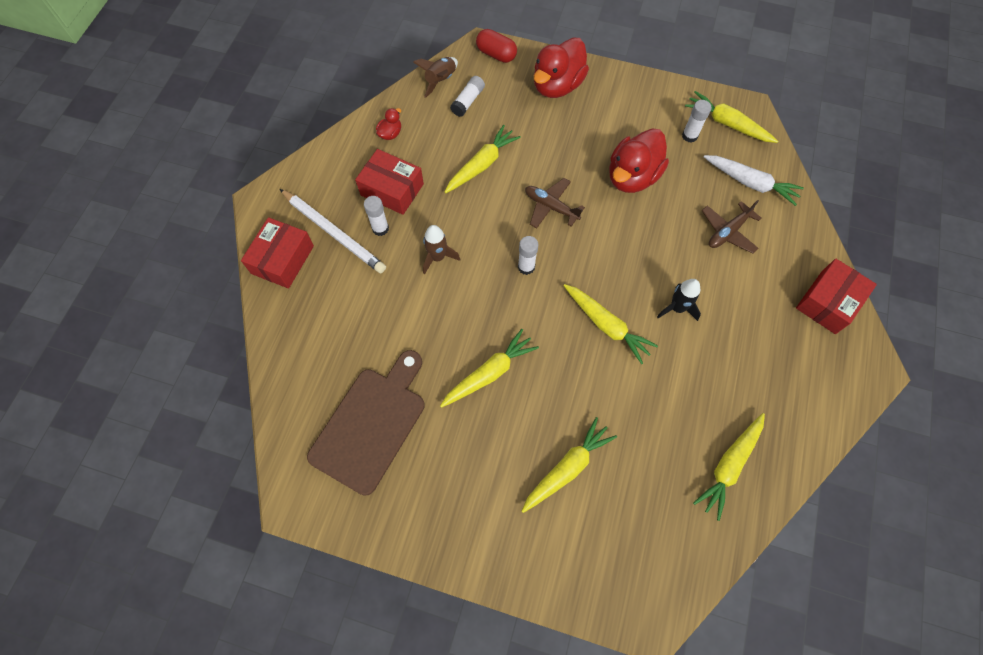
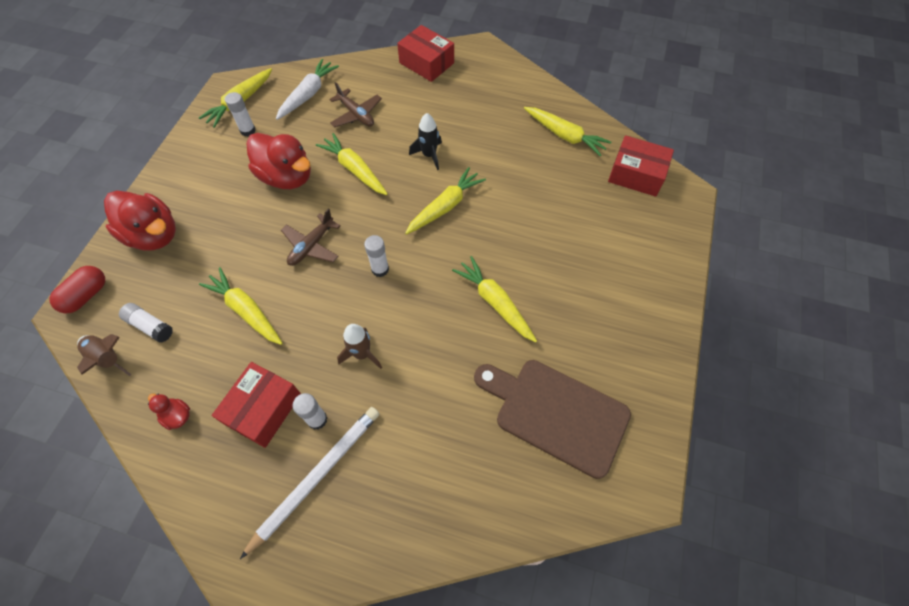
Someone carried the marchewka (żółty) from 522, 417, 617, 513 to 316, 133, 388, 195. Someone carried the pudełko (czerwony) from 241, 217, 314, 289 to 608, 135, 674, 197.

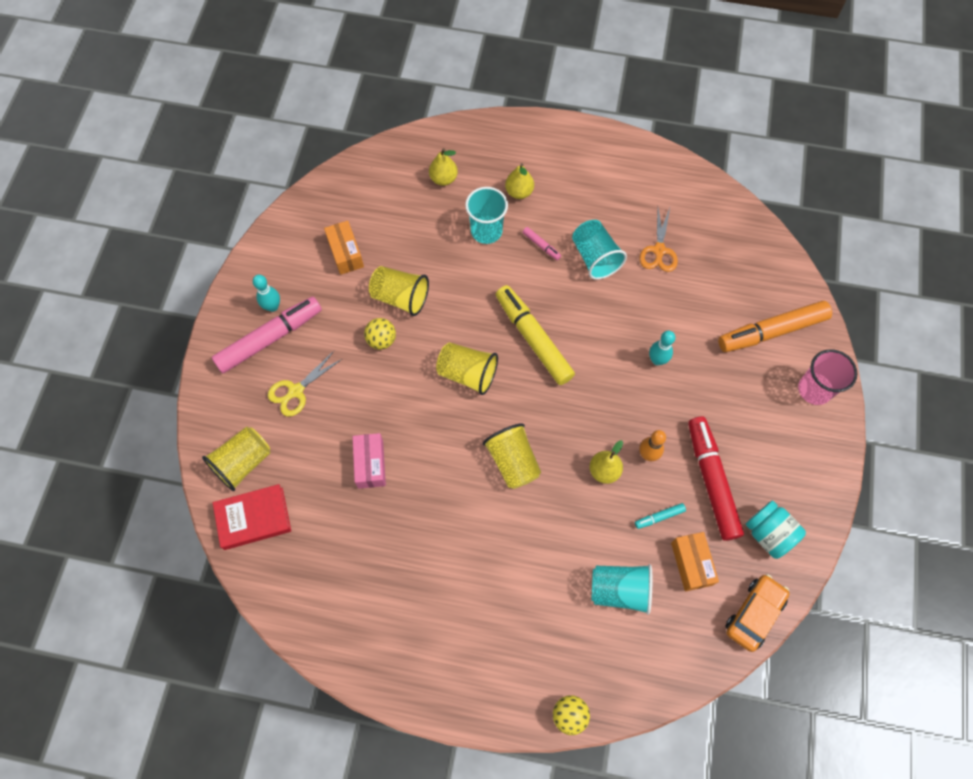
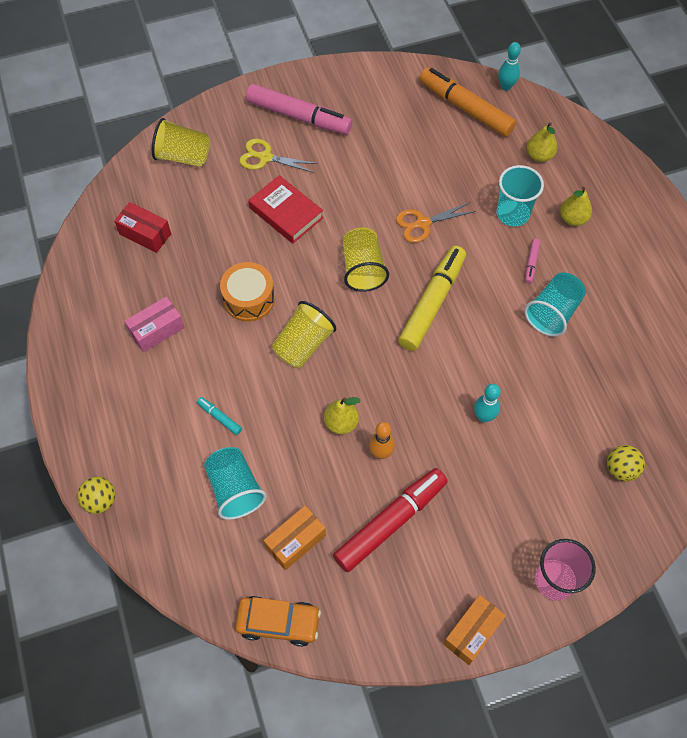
Someone put down the pudełko (czerwony) at 114, 202, 171, 253. Someone carried the pudełko (różowy) from 353, 433, 386, 489 to 124, 296, 185, 352. Someone carried the flamaster (turkusowy) from 635, 503, 686, 529 to 197, 397, 242, 435. Someone put down the bęben (pomarańczowy) at 220, 262, 275, 321. Someone carried the książka (czerwony) from 213, 484, 291, 550 to 248, 175, 323, 243. Someone carried the nożyczki (pomarańczowy) from 640, 208, 678, 272 to 396, 202, 476, 243. Someone carried the flamaster (pomarańczowy) from 718, 301, 832, 352 to 419, 67, 516, 137. Someone carried the pudełko (pomarańczowy) from 324, 221, 364, 275 to 443, 595, 506, 665. Someone carried the kręgiel (turkusowy) from 253, 275, 280, 312 to 498, 42, 521, 91. Someone carried the piłka (żółty) from 364, 318, 396, 350 to 607, 445, 645, 481. Someone took away the szklanka (żółty) at 369, 266, 429, 316. Someone took away the słoik (turkusowy) at 746, 500, 806, 559.

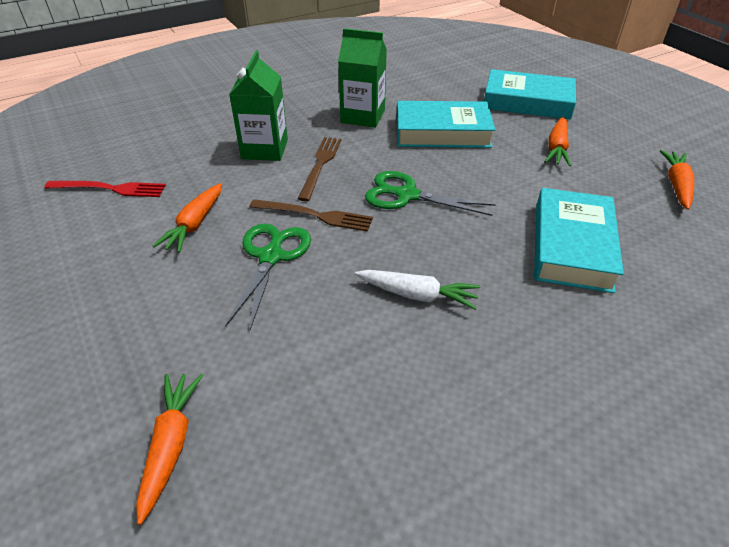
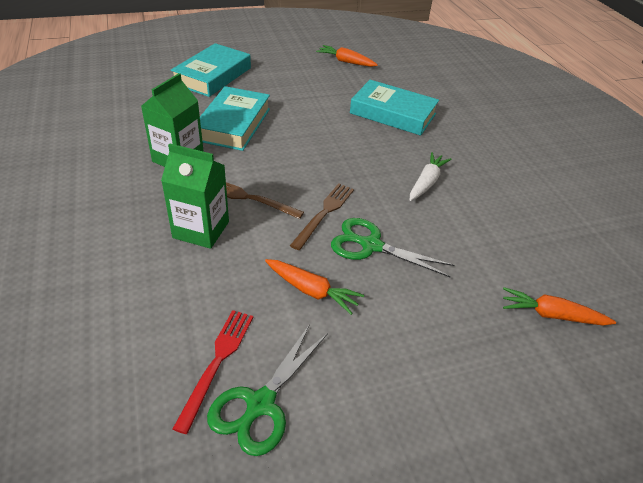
Someone carried the nożyczki (zielony) from 365, 171, 496, 216 to 207, 324, 328, 456. Someone took away the marchewka (pomarańczowy) at 545, 117, 571, 166.

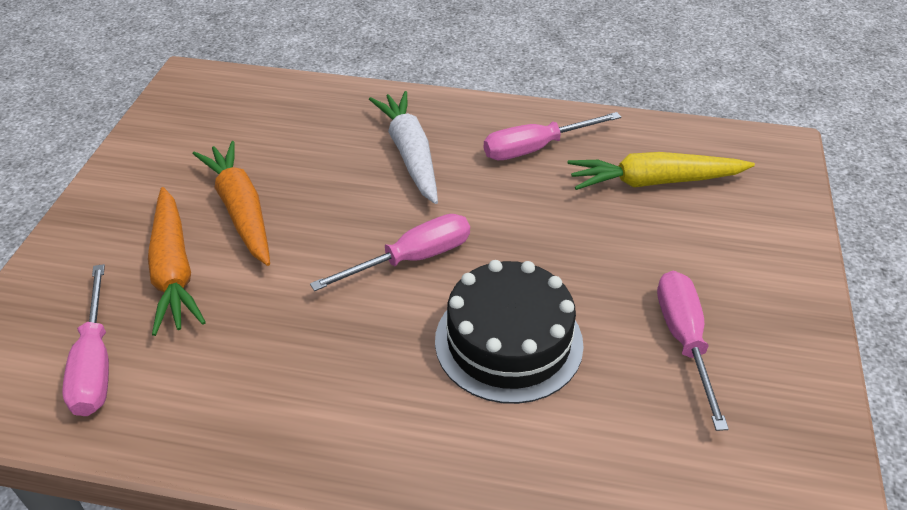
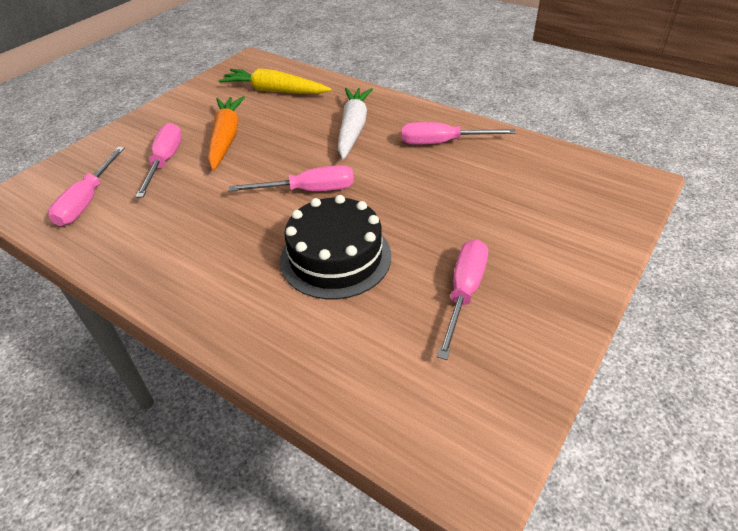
Someone swapped the marchewka (pomarańczowy) at 148, 187, 206, 336 for the śrubokręt (różowy) at 136, 123, 182, 198. Someone carried the marchewka (żółty) from 568, 152, 755, 190 to 218, 68, 332, 94.

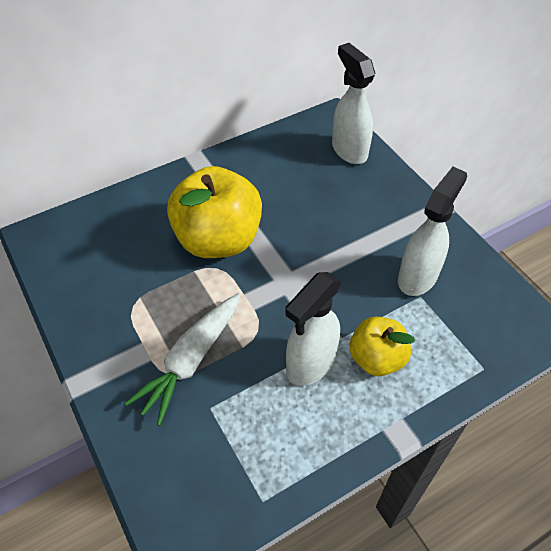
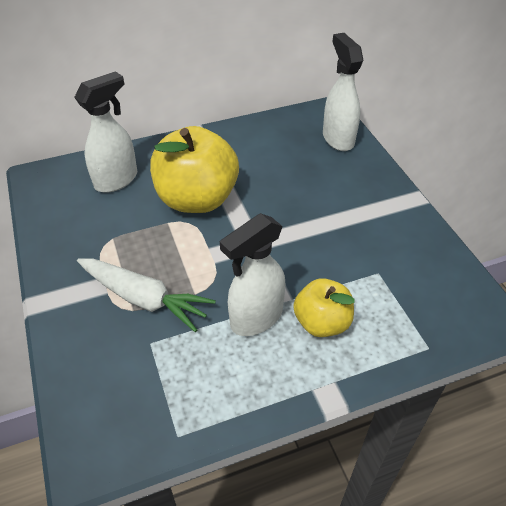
Someone carried the spryskiwacz (biały) from 398, 167, 467, 296 to 74, 71, 137, 193. Someone rotated the marchewka (biały) at 125, 293, 241, 426 by 105 degrees counterclockwise.

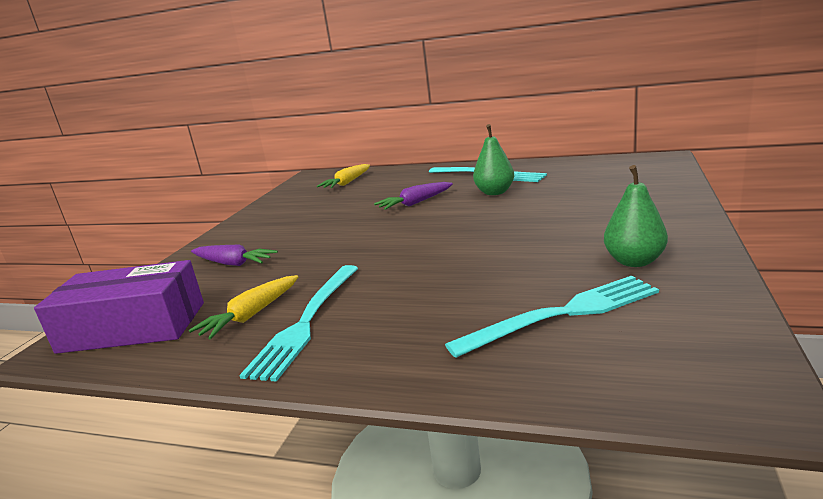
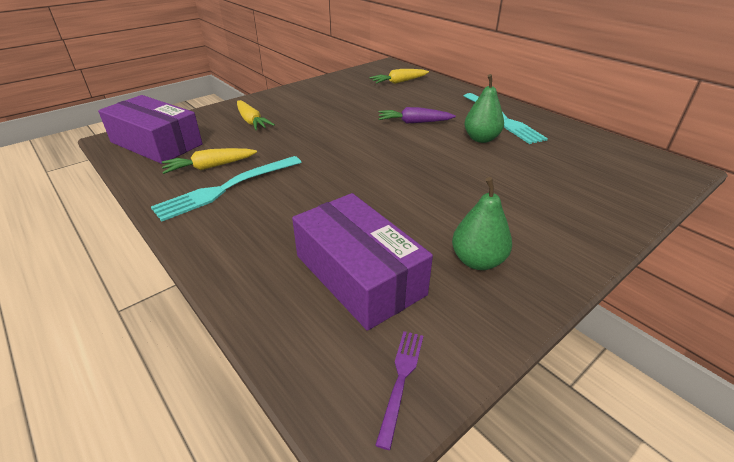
Someone repainted the marchewka (fioletowy) at 191, 245, 278, 266, which became the marchewka (żółty) at 237, 100, 275, 130. Someone swapped the widelec (turkusowy) at 445, 276, 659, 358 for the pudełko (fioletowy) at 292, 193, 433, 331. Someone put down the widelec (fioletowy) at 375, 331, 423, 450.

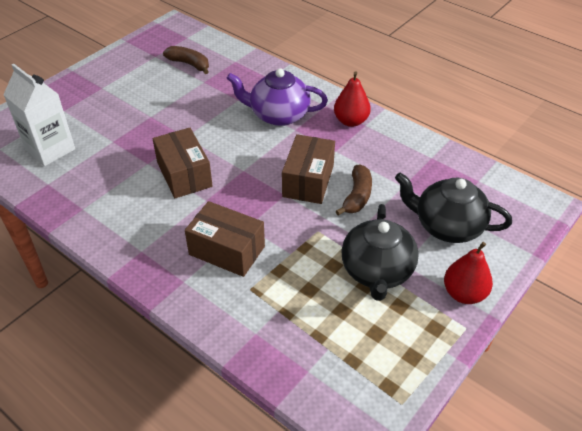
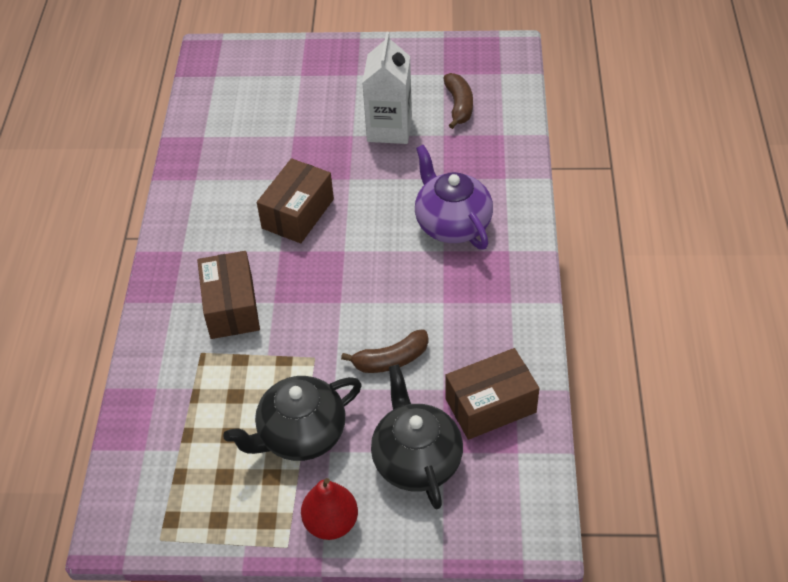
Someone carried the karton mleka (biały) from 3, 64, 75, 166 to 362, 32, 412, 144. Someone carried the pudełko (brązowy) from 282, 134, 335, 204 to 446, 348, 540, 440. Someone took away the gruszka (czerwony) at 334, 71, 371, 127.

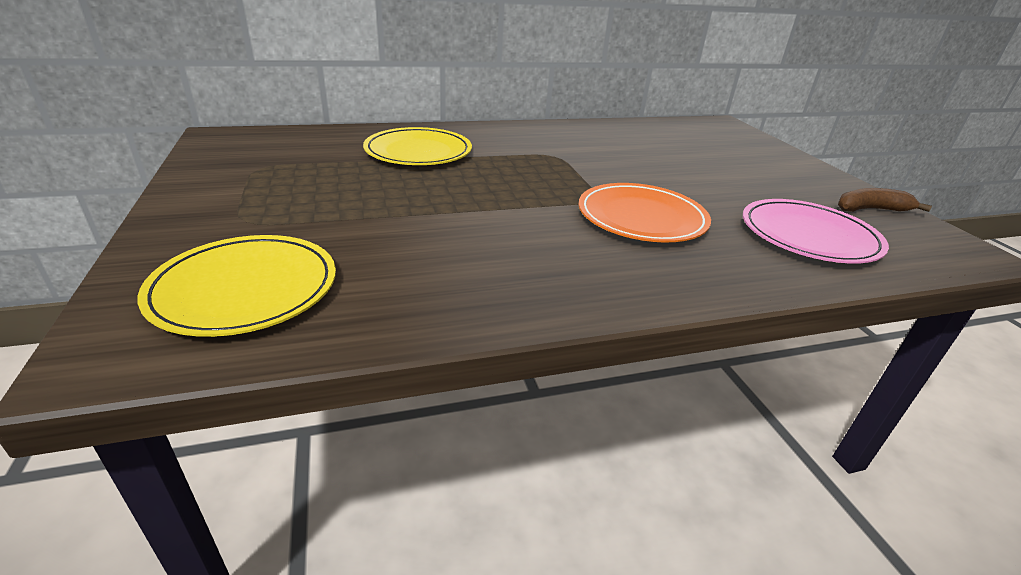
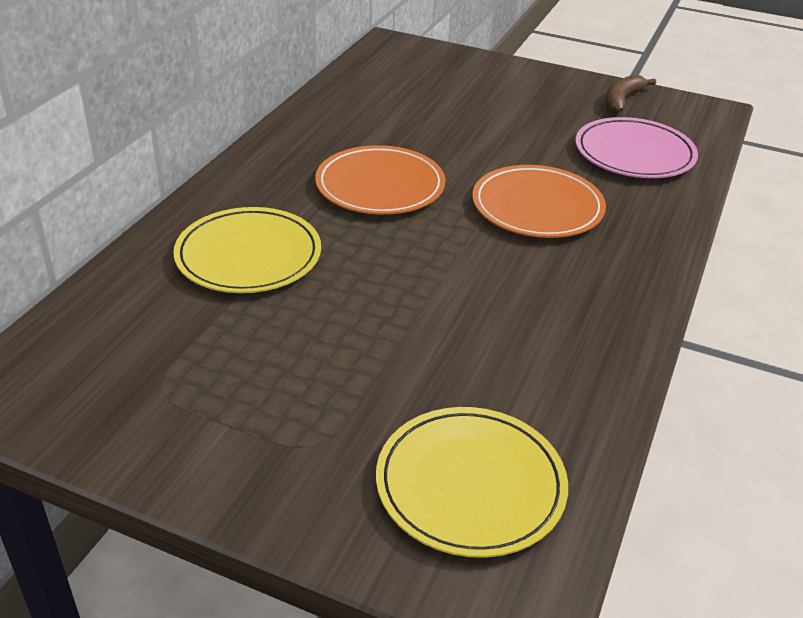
Someone put down the talerz (pomarańczowy) at 315, 145, 445, 215.

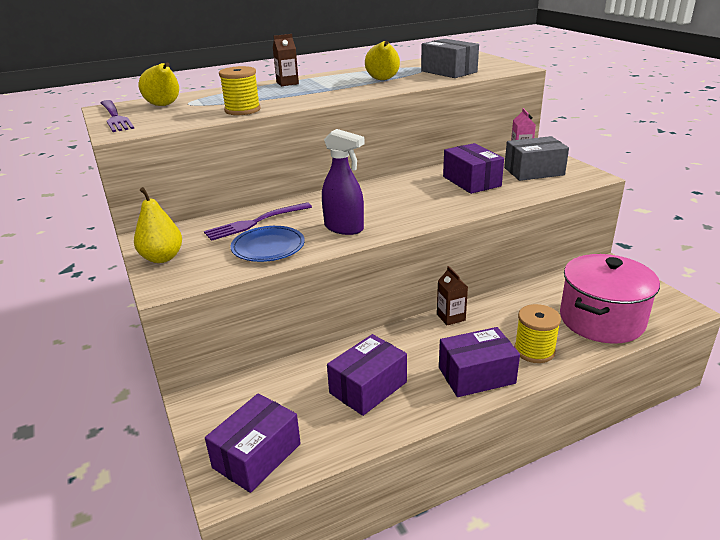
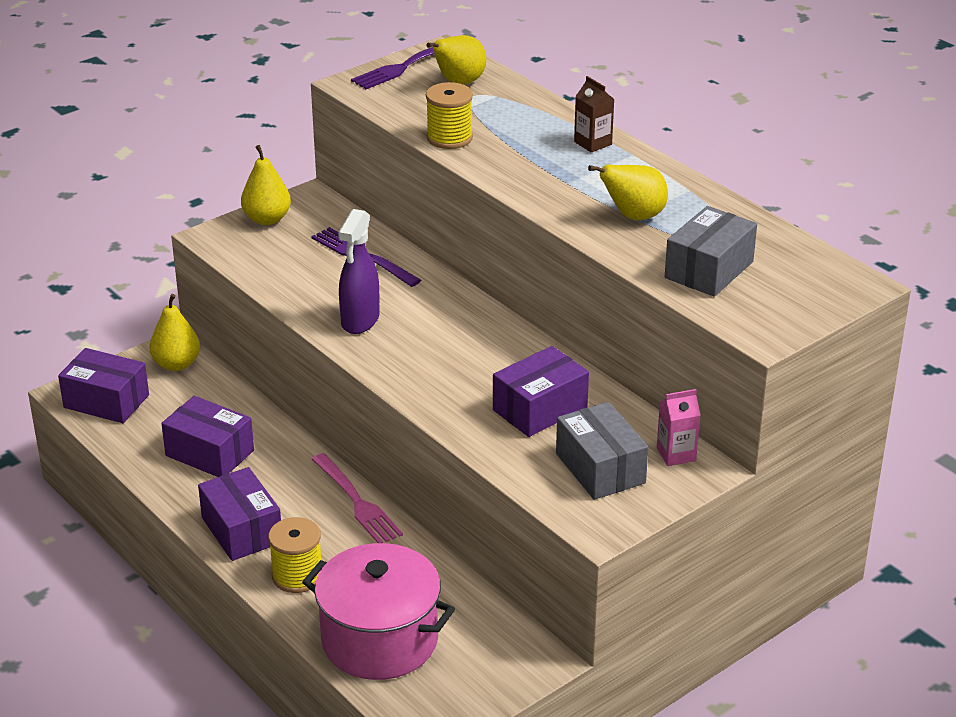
Someone put down the gruszka (żółty) at 149, 294, 200, 371. Someone swapped the karton mleka (brązowy) at 437, 266, 468, 325 for the widelec (różowy) at 312, 453, 403, 543. Someone took away the talerz (niebieski) at 231, 226, 305, 262.

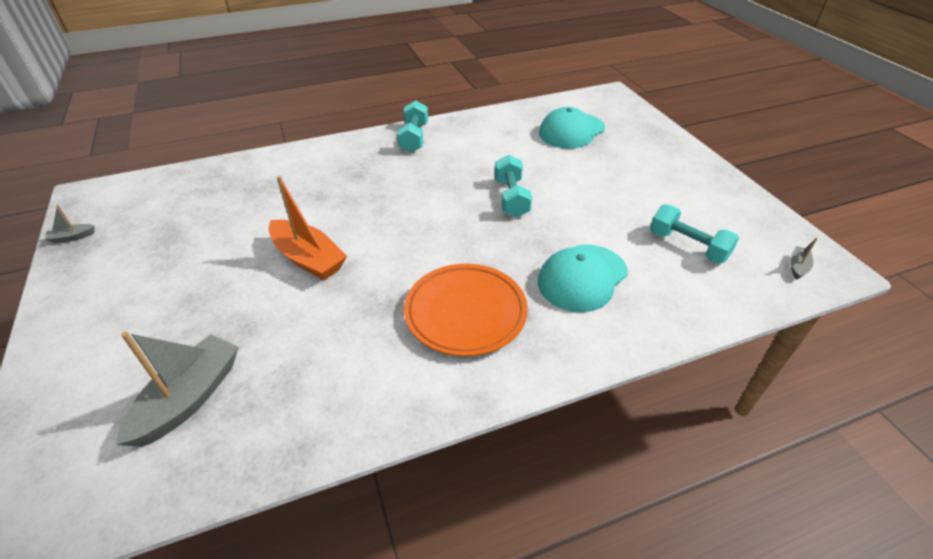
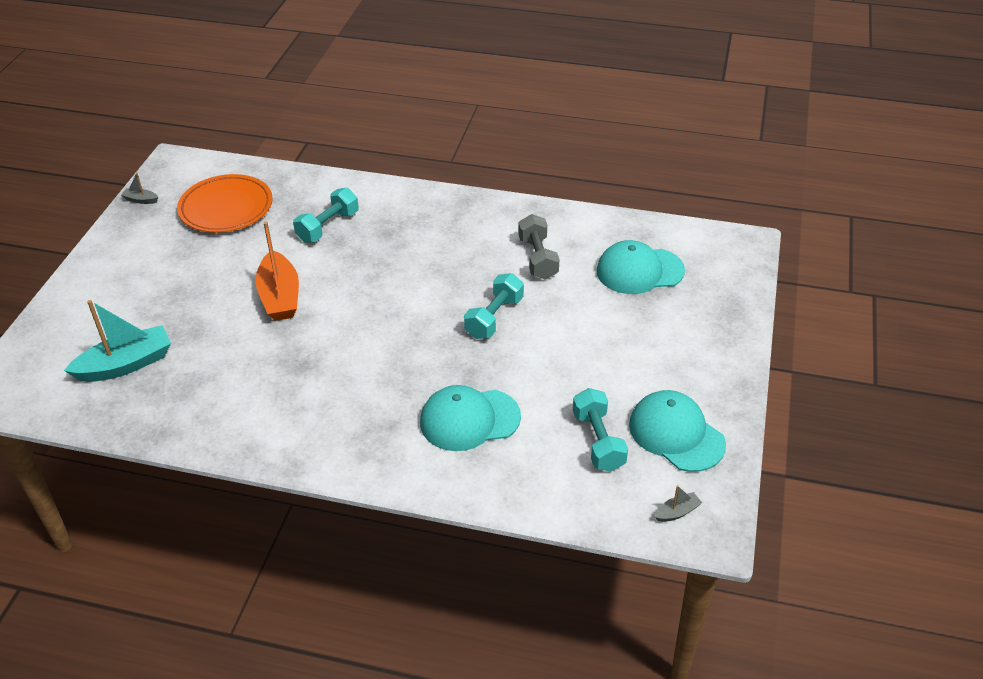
Someone repainted the łódka (szary) at 116, 331, 239, 447, which became the łódka (turkusowy) at 64, 300, 171, 382. Someone carried the talerz (pomarańczowy) from 404, 264, 528, 356 to 177, 174, 273, 233. Someone carried the hantel (turkusowy) from 397, 100, 428, 152 to 293, 188, 359, 243. Someone put down the hantel (szary) at 518, 214, 559, 280. Someone put down the czapka (turkusowy) at 629, 390, 726, 472.

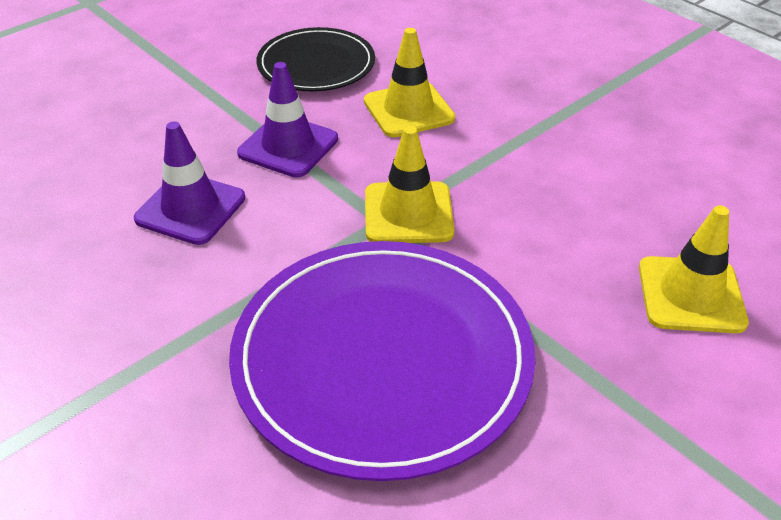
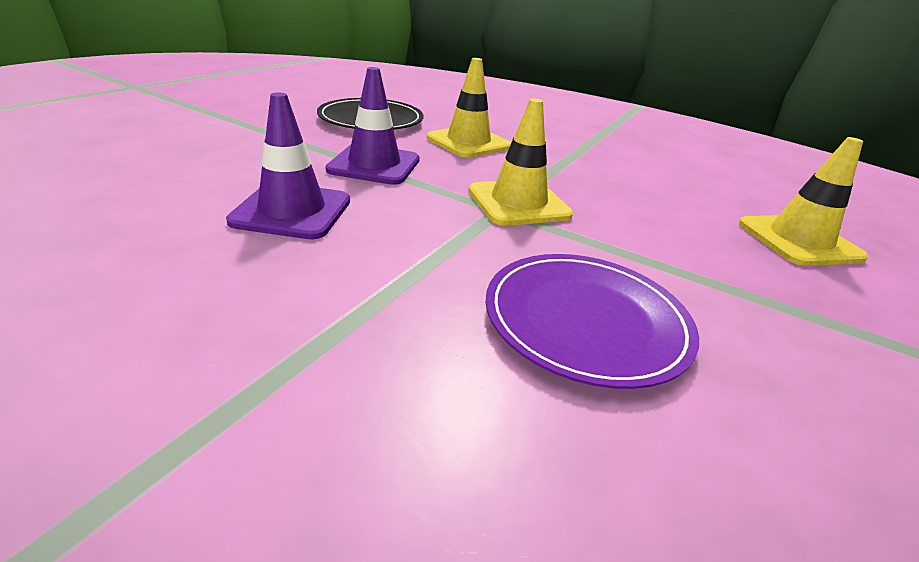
Someone scaled the talerz (fioletowy) at 229, 241, 535, 481 by 0.58.

